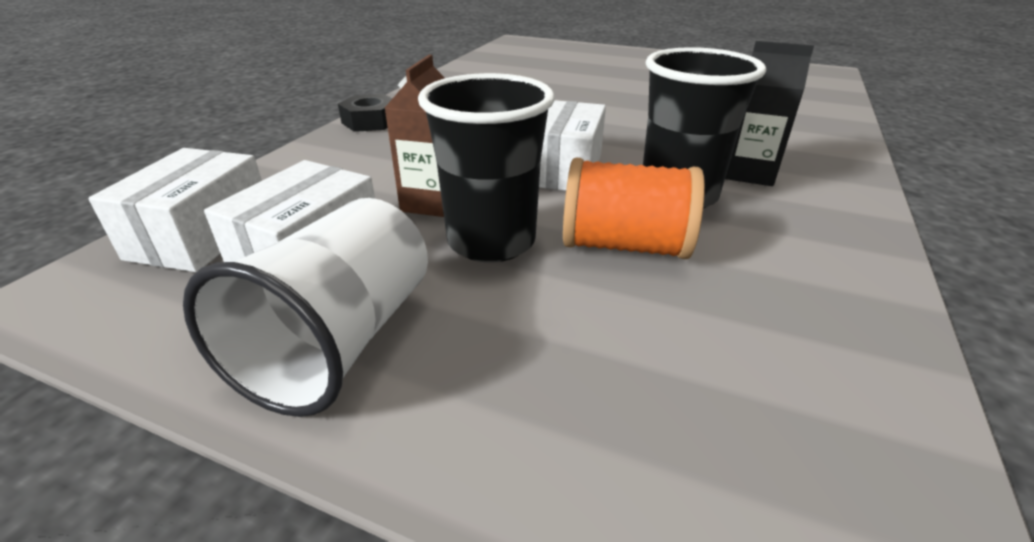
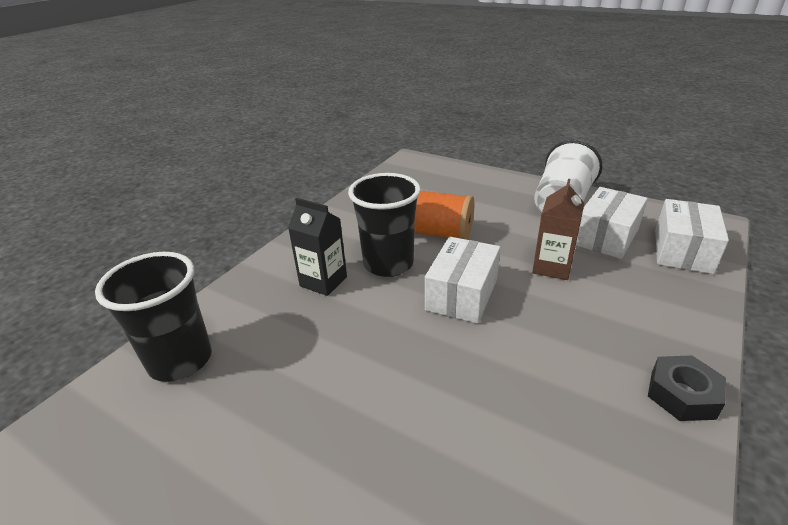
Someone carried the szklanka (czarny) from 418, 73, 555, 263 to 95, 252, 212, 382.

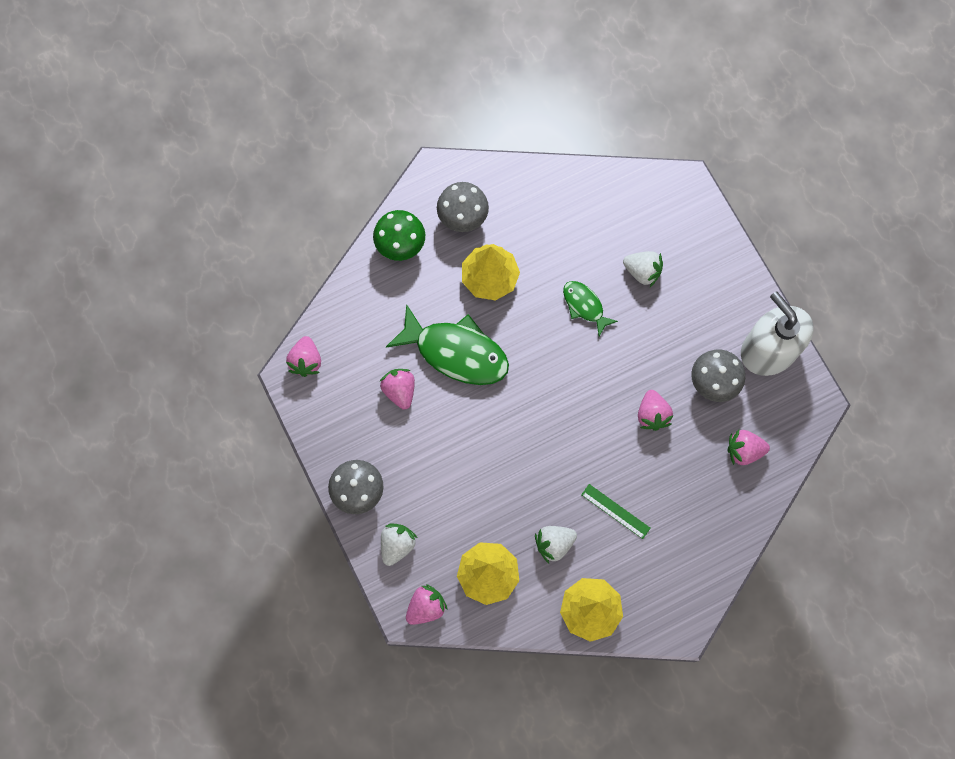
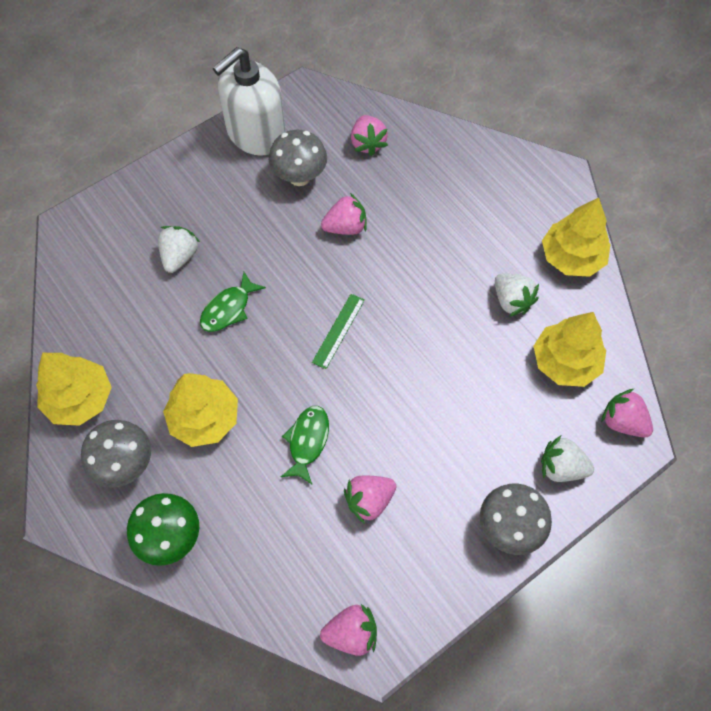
Someone put down the drzewko (żółty) at 36, 353, 112, 426. Someone scaled the ryba (zielony) at 386, 304, 509, 385 by 0.52. Someone carried the linijka (zielony) from 581, 484, 651, 539 to 312, 294, 365, 369.

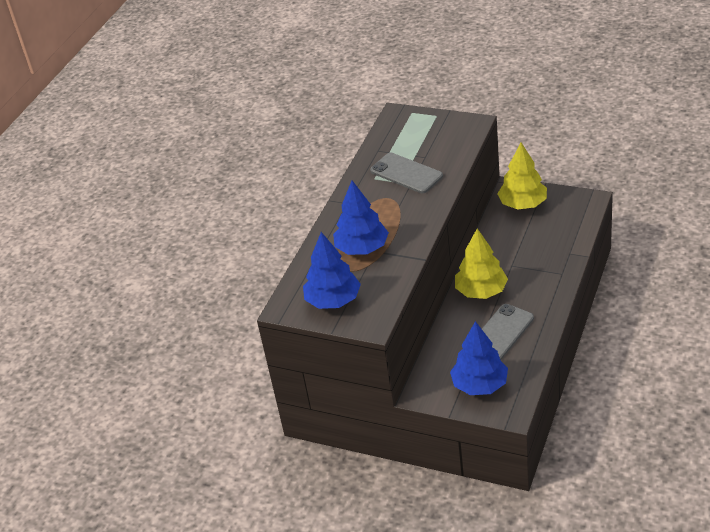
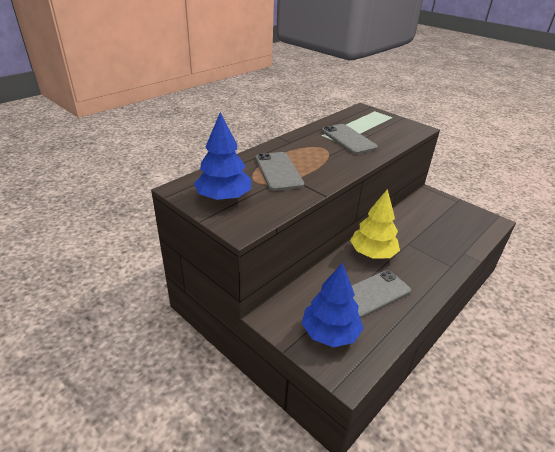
Someone swapped the drzewko (niebieski) at 333, 181, 389, 255 for the telefon (szary) at 255, 152, 304, 191. Someone took away the drzewko (żółty) at 497, 142, 547, 210.

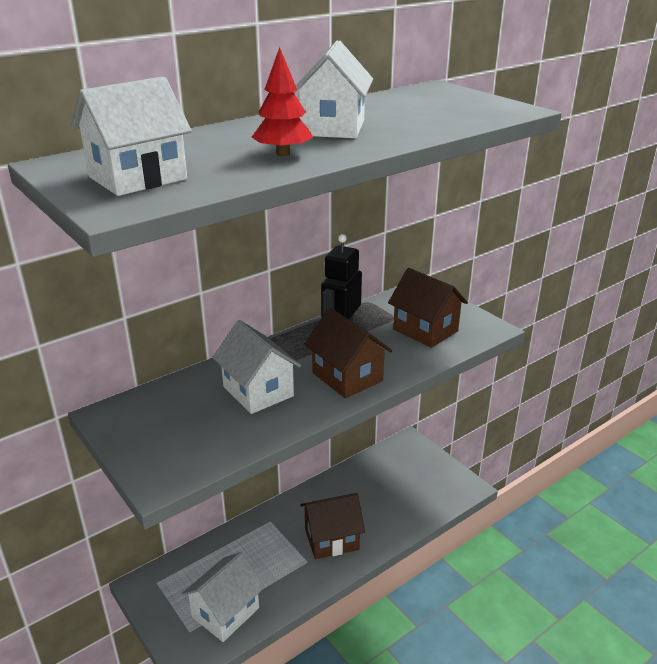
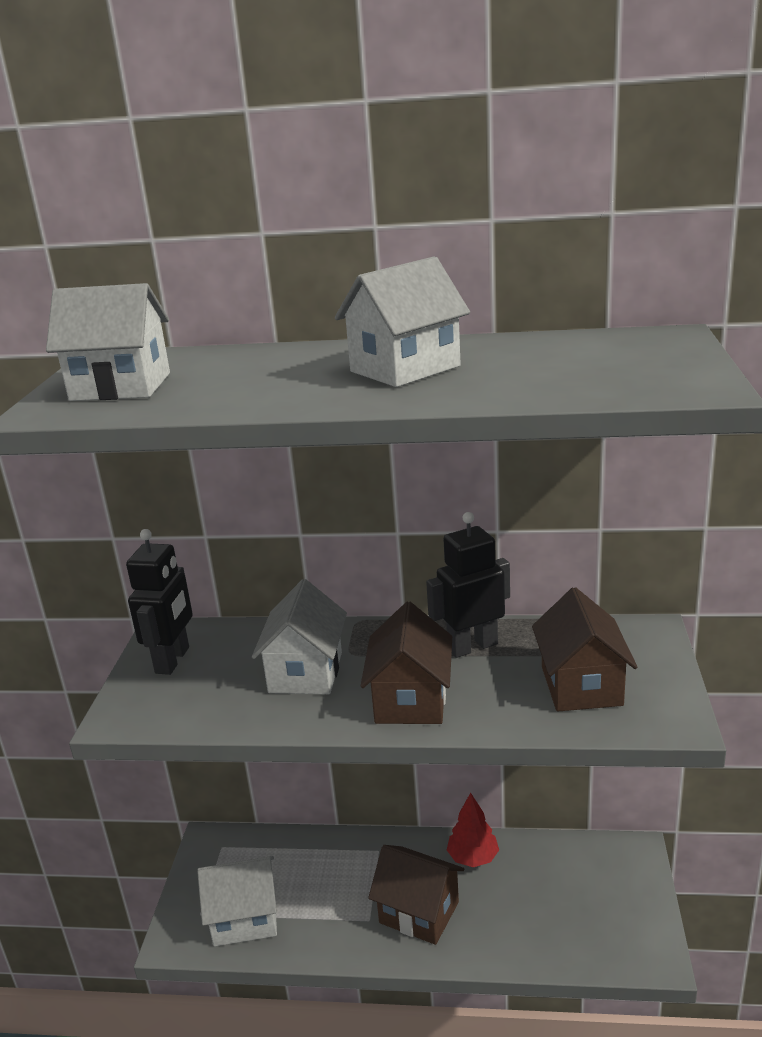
Someone put down the robot (czarny) at 126, 529, 193, 675. Someone carried the drzewko (czerwony) from 252, 47, 313, 156 to 447, 793, 499, 867.

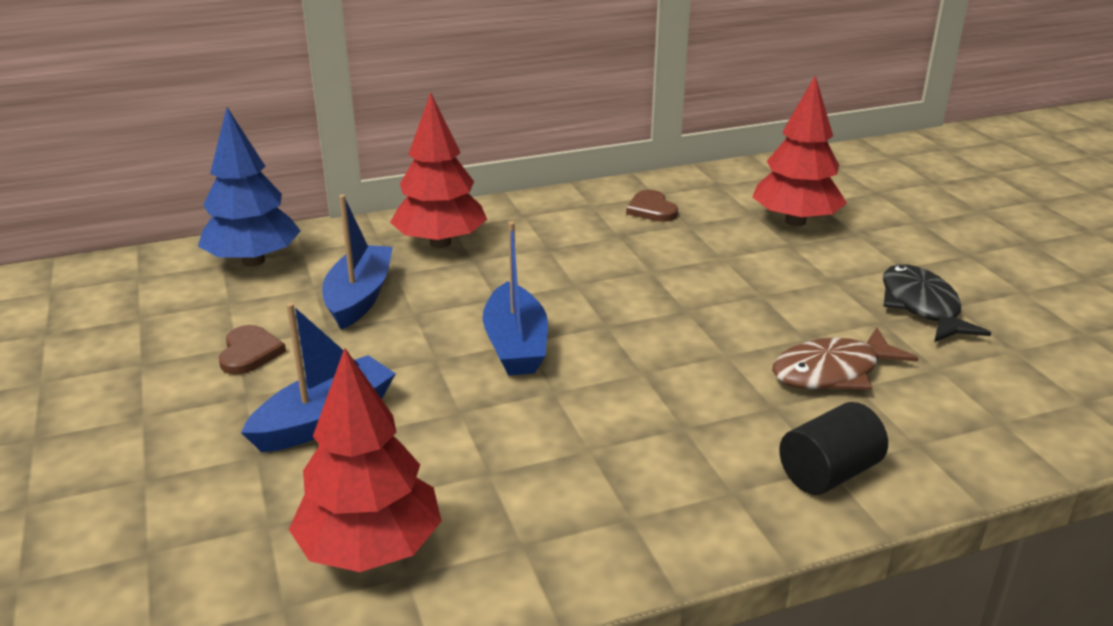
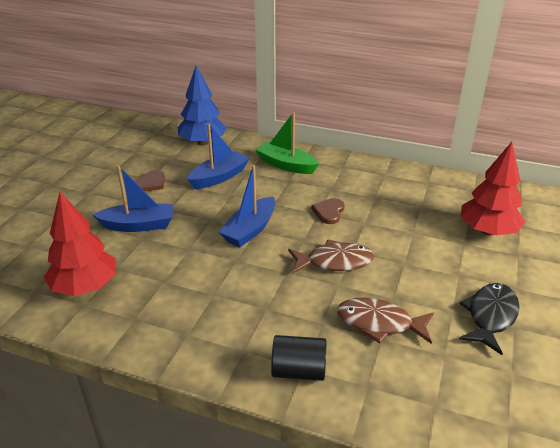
Someone swapped the drzewko (czerwony) at 390, 92, 487, 248 for the łódka (zielony) at 255, 112, 319, 174. Someone put down the ryba (brązowy) at 288, 239, 374, 274. Someone carried the serce (brązowy) from 626, 190, 678, 222 to 311, 198, 345, 224.

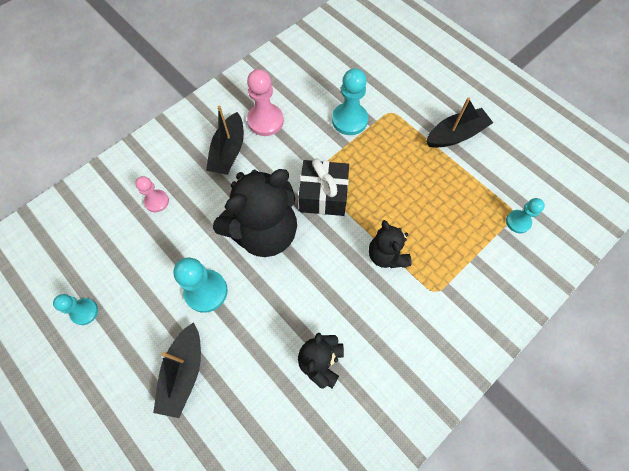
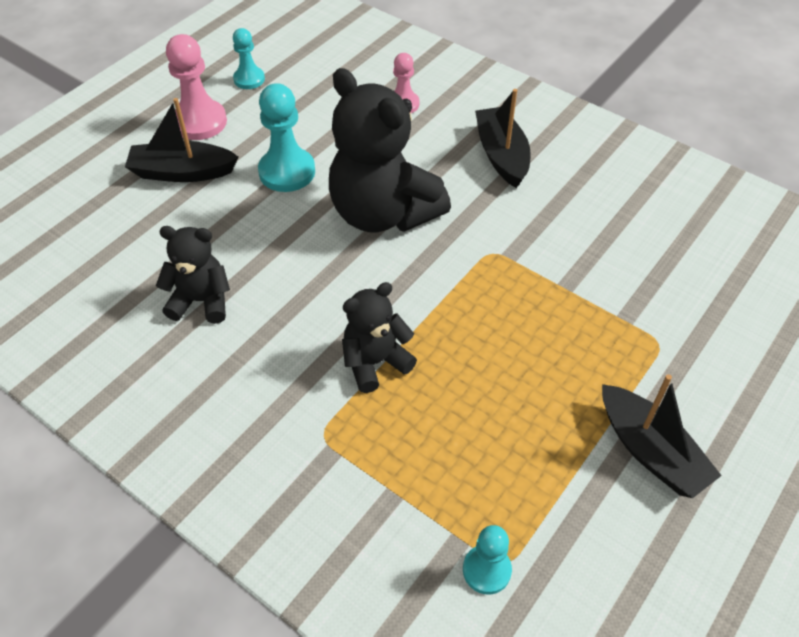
Someone carried the pionek (różowy) from 247, 69, 284, 136 to 166, 34, 227, 140. Someone rotated the łódka (czarny) at 206, 106, 244, 175 by 75 degrees clockwise. Someone took away the prezent (czarny) at 299, 158, 349, 216. Someone took away the pionek (turkusowy) at 332, 68, 368, 135.

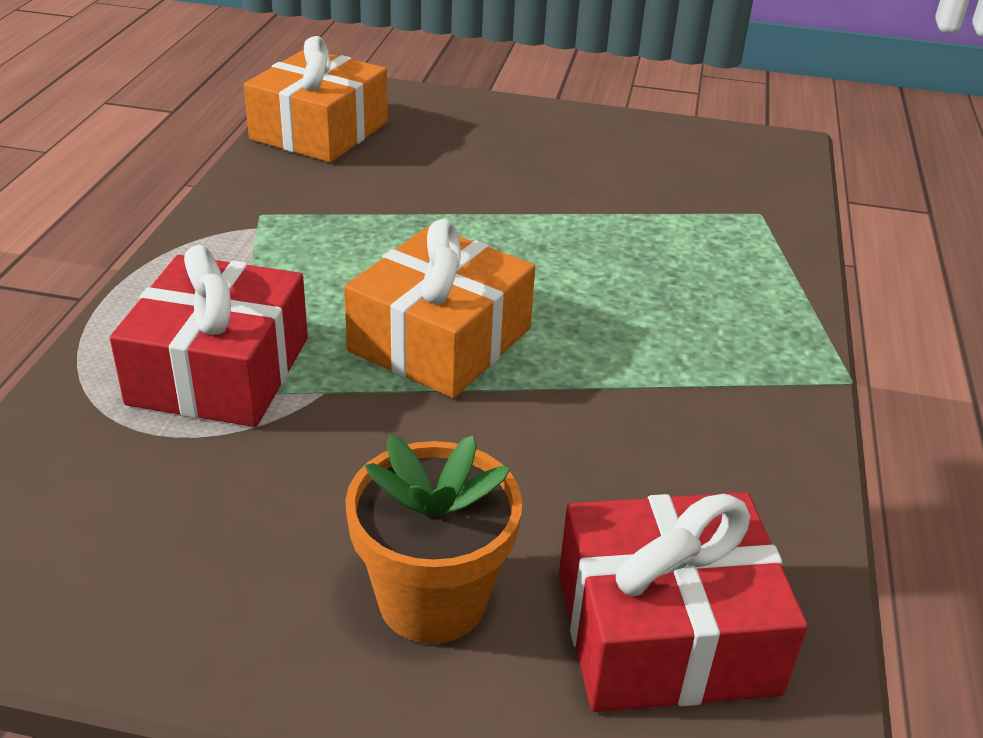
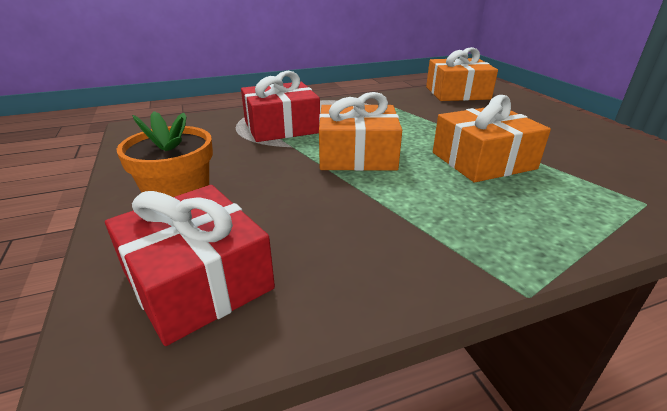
Someone put down the prezent (pomarańczowy) at 433, 95, 551, 183.

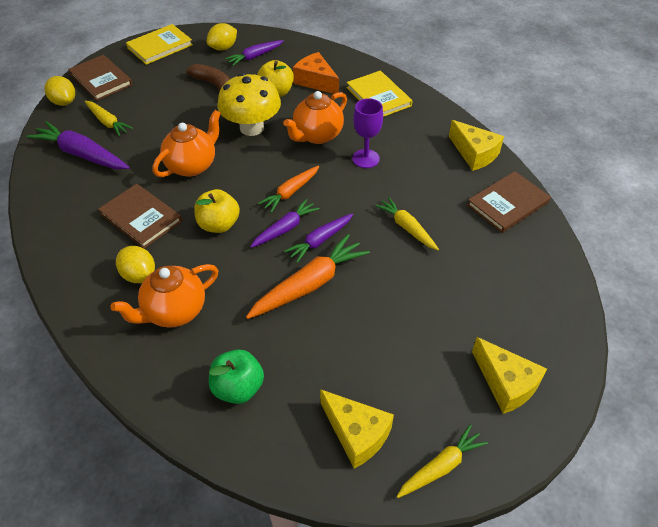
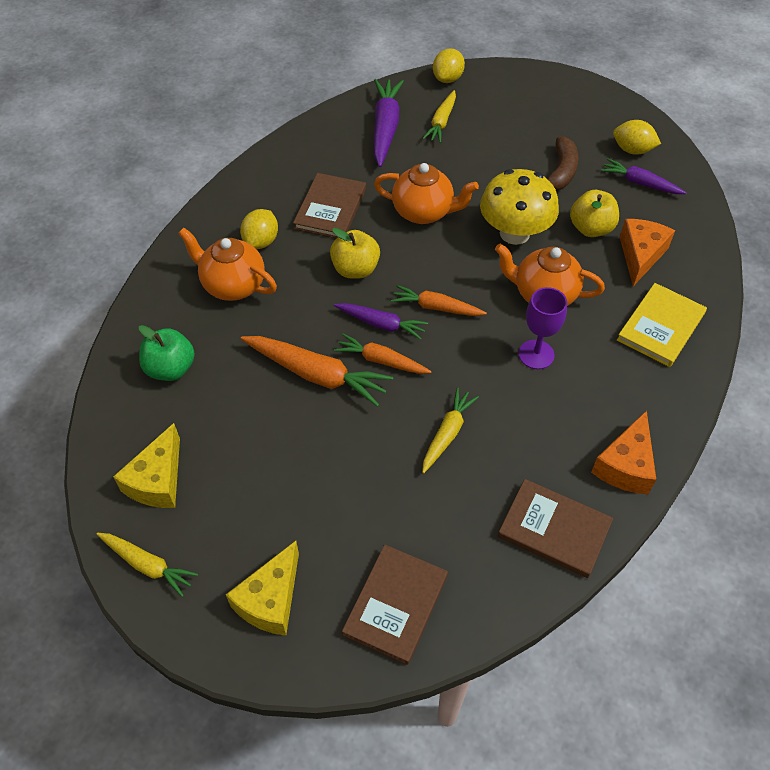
Someone repainted the marchewka (fioletowy) at 284, 213, 353, 263, which became the marchewka (pomarańczowy) at 334, 334, 432, 374. Someone carried the książka (brązowy) from 68, 55, 133, 101 to 342, 545, 448, 665. Someone repainted the ser (żółty) at 449, 120, 504, 171, which became the ser (pomarańczowy) at 591, 410, 656, 494. Someone took away the książka (żółty) at 126, 24, 193, 65.

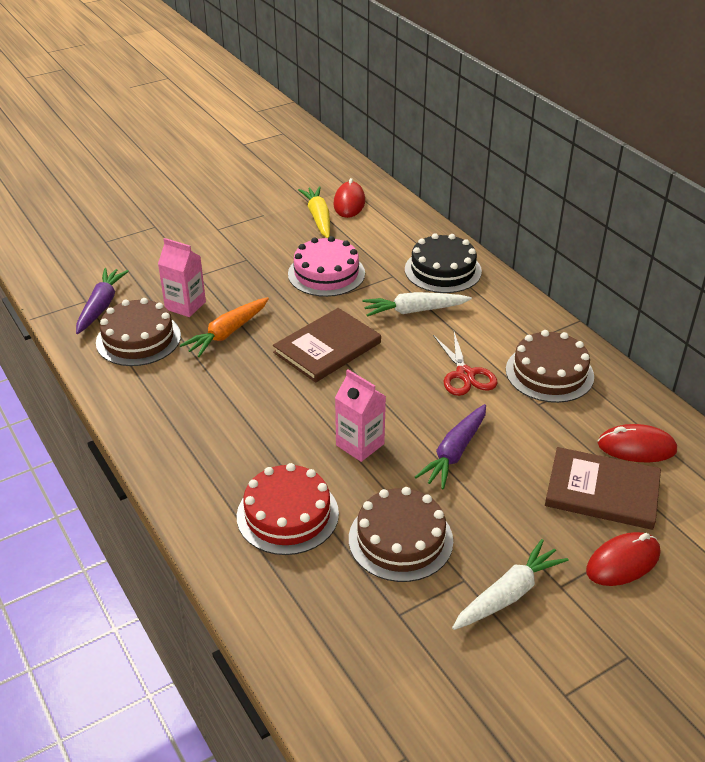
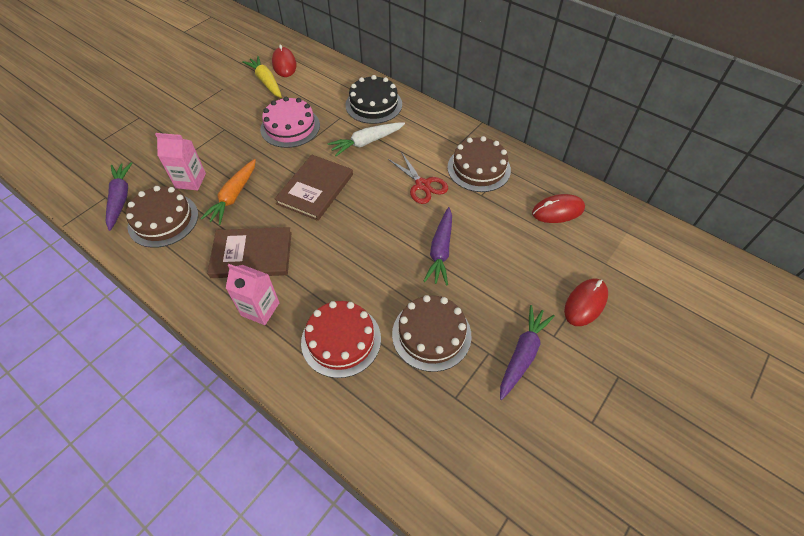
Someone carried the książka (brązowy) from 545, 447, 661, 530 to 207, 227, 292, 278. Someone carried the karton mleka (różowy) from 335, 370, 386, 462 to 226, 264, 280, 325. Someone repainted the marchewka (biały) at 452, 539, 569, 630, which became the marchewka (fioletowy) at 500, 305, 555, 400.

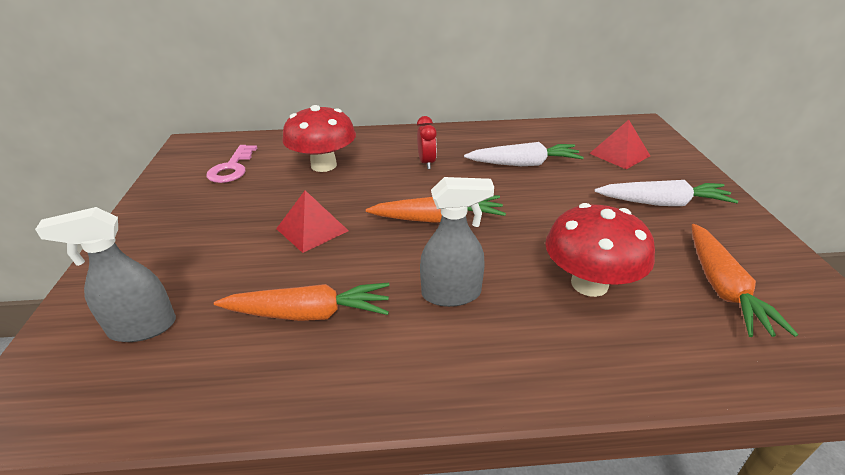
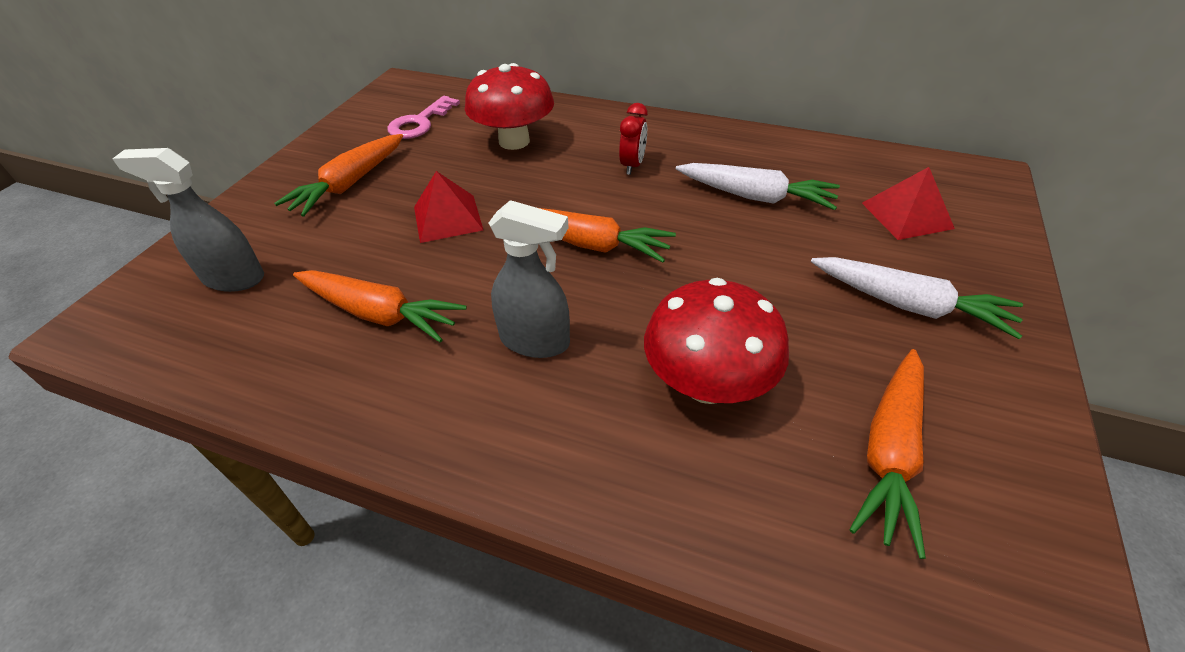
Someone put down the marchewka (pomarańczowy) at 274, 134, 403, 217.

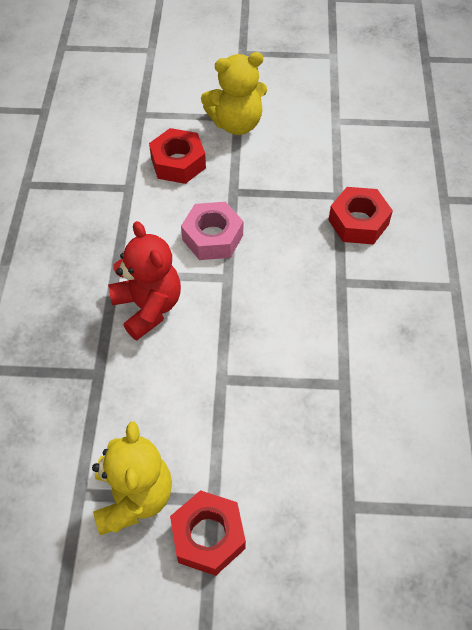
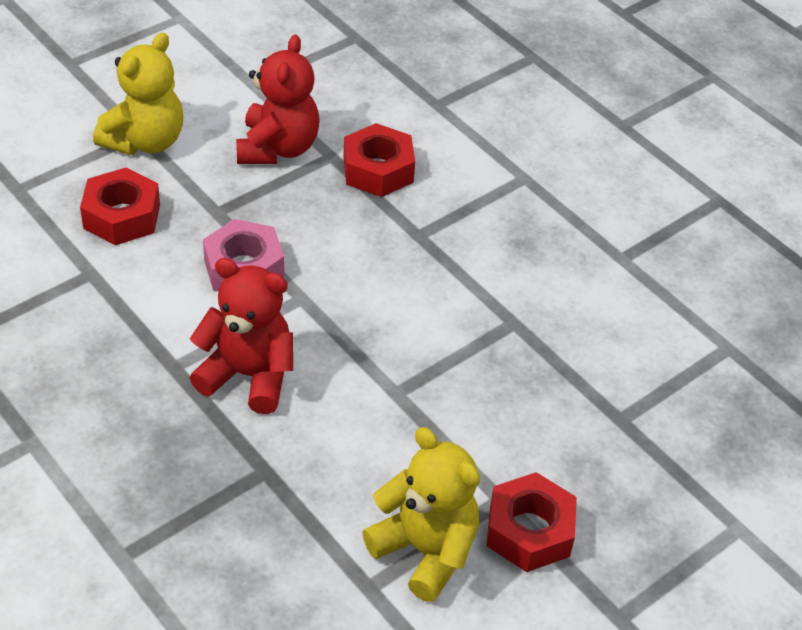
Someone put down the miś (czerwony) at 236, 35, 320, 164.

